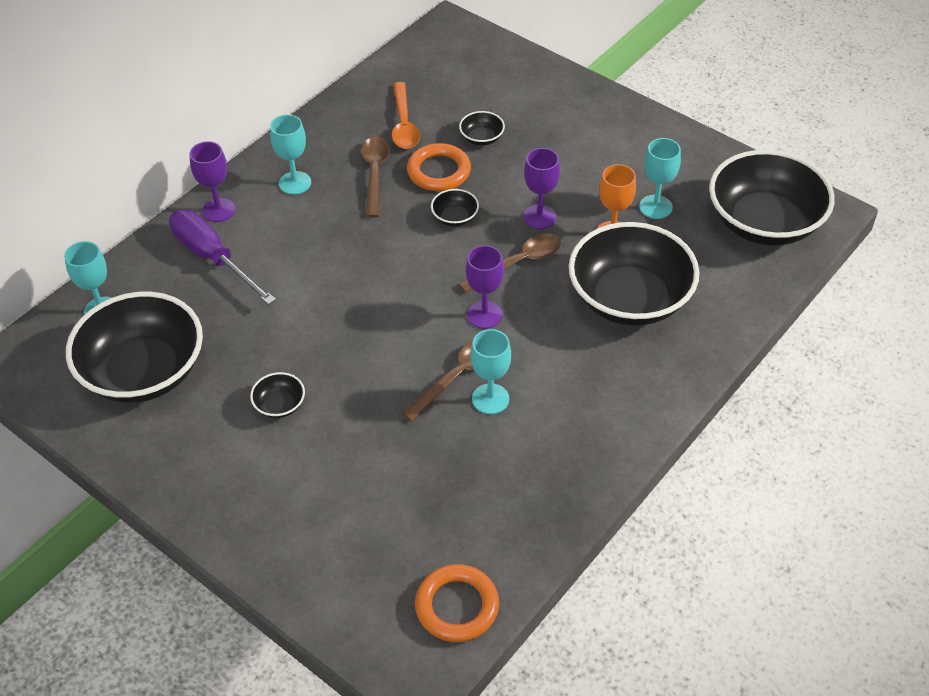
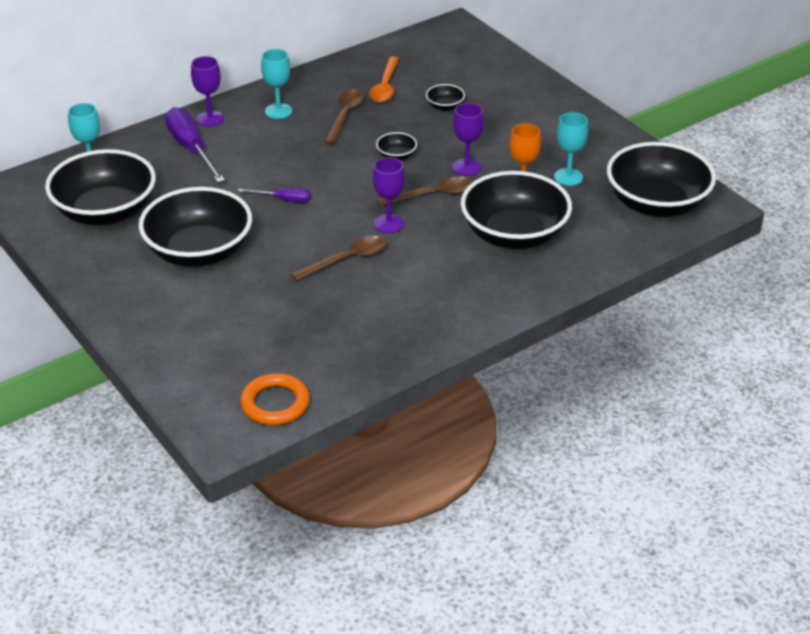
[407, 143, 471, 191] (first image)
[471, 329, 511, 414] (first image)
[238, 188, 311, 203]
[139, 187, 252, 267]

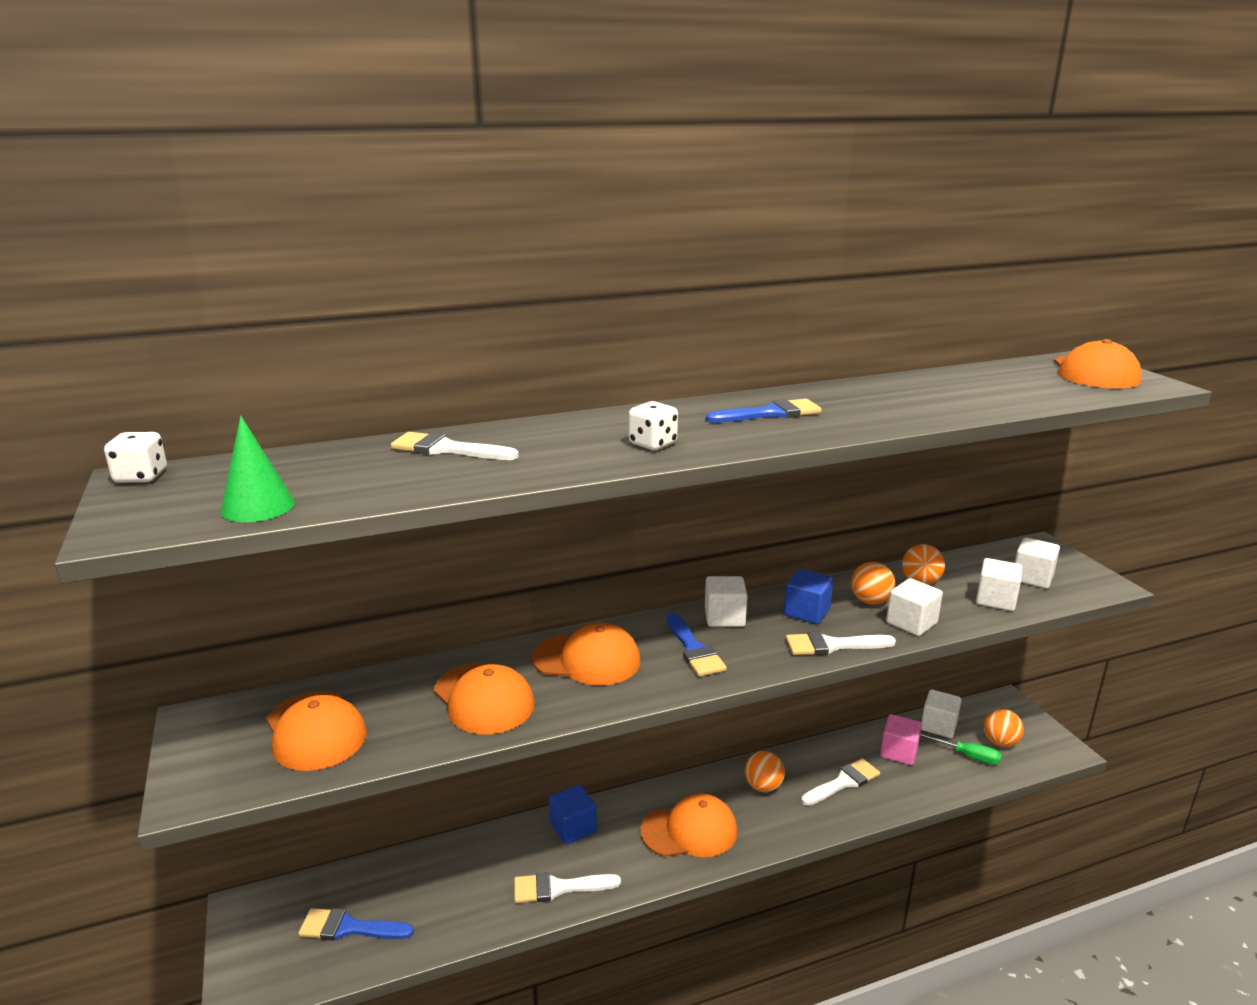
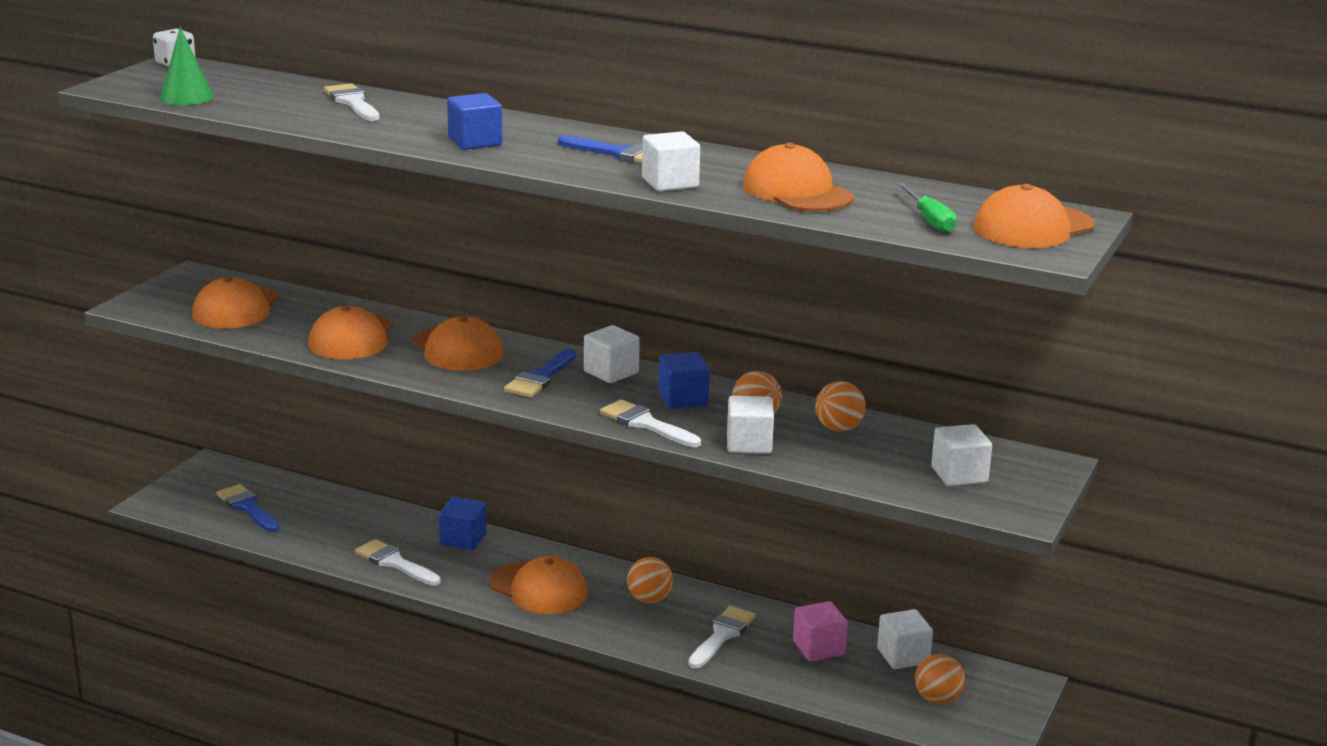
[743, 143, 854, 212]
[897, 183, 957, 233]
[642, 131, 700, 191]
[447, 93, 502, 150]
[688, 606, 756, 668]

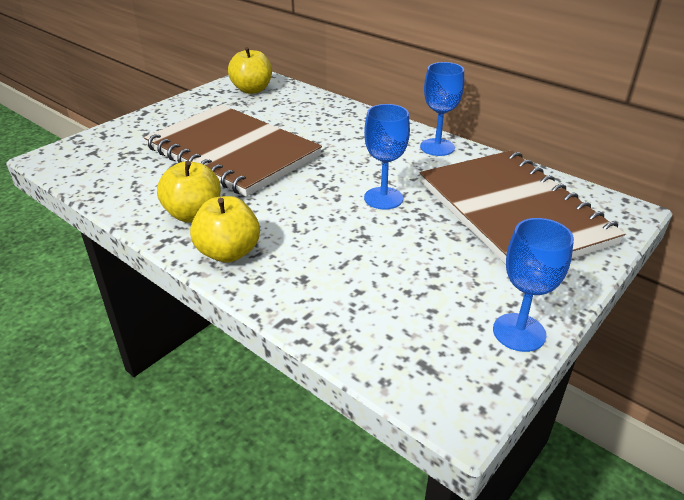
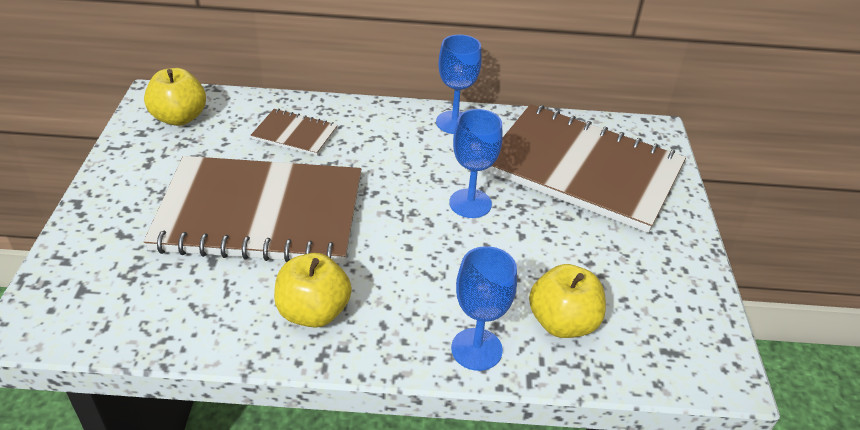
[251, 109, 338, 156]
[529, 264, 606, 338]
[451, 246, 517, 371]

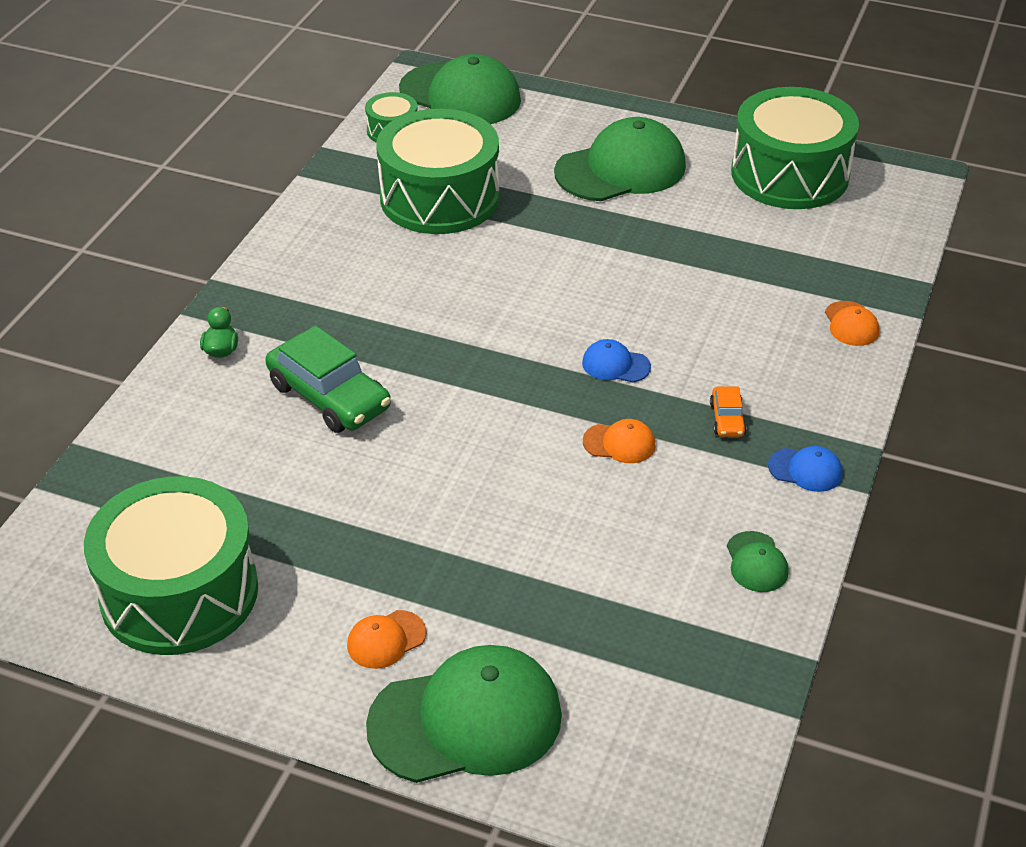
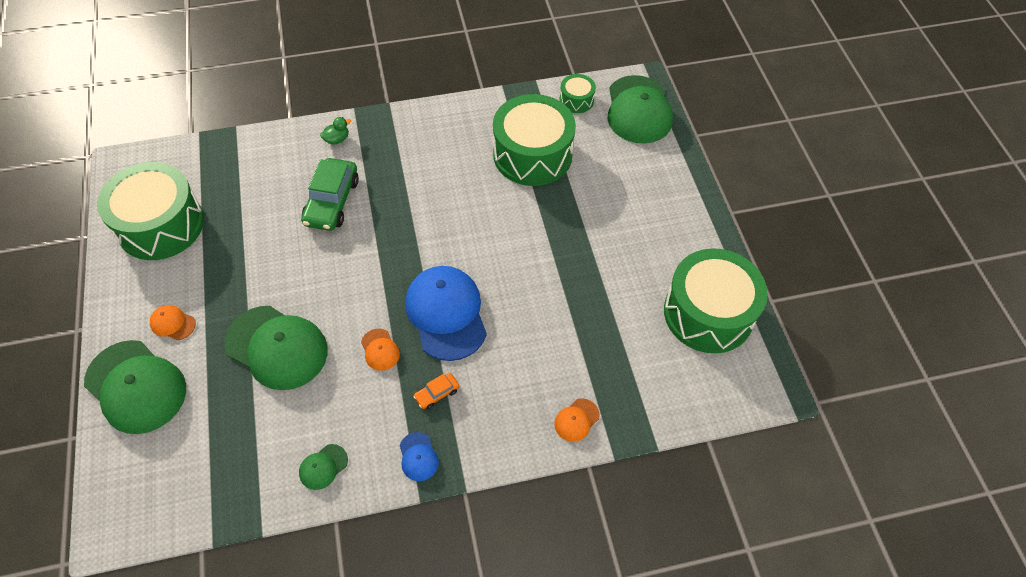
[224, 306, 328, 390]
[405, 266, 487, 361]

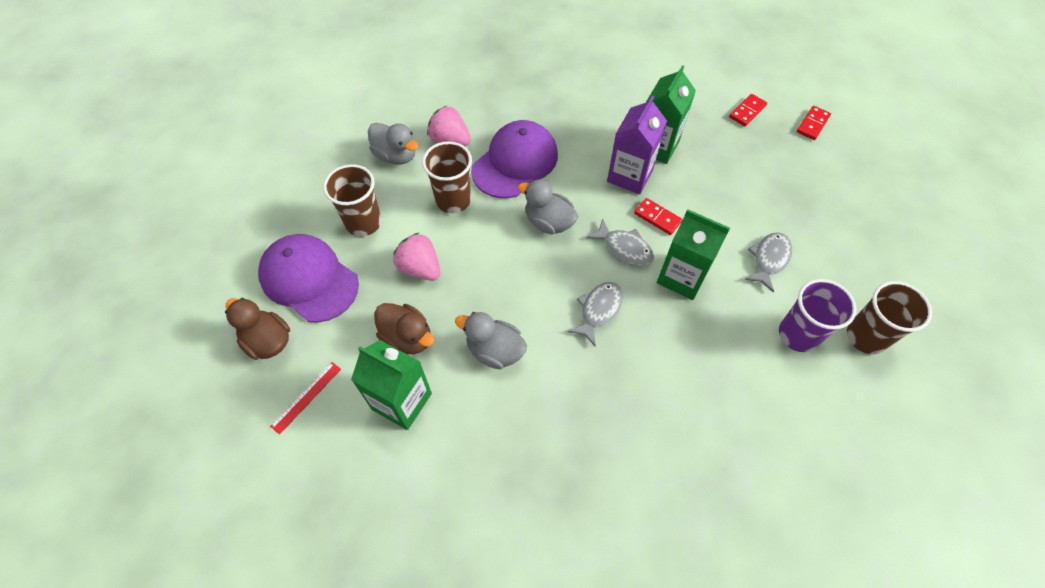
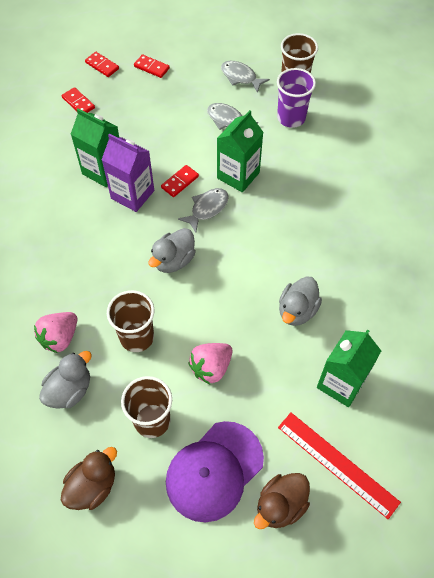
[471, 120, 558, 198] (first image)
[134, 54, 170, 78]
[61, 447, 117, 510]
[221, 61, 270, 93]
[278, 413, 401, 519]

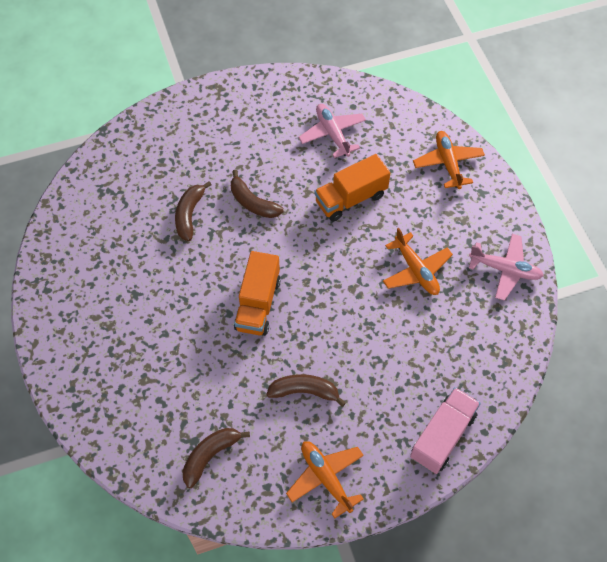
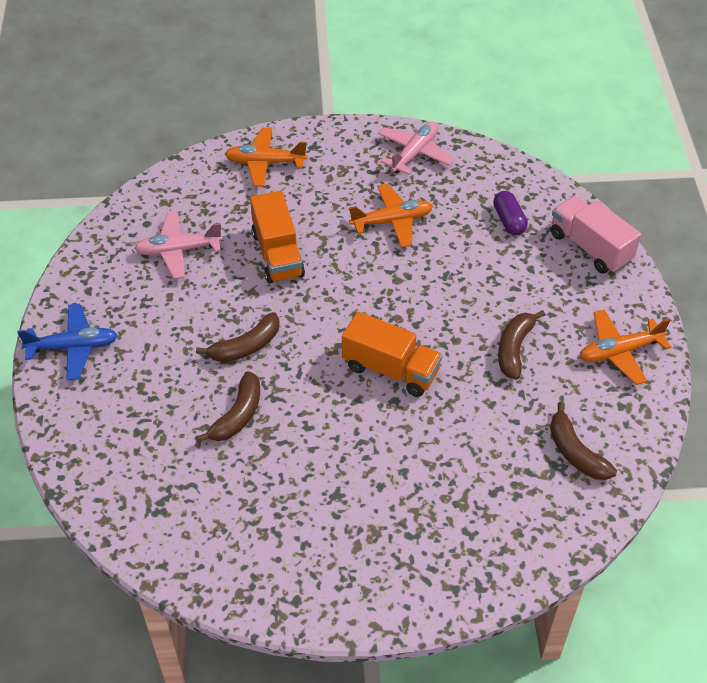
[17, 304, 118, 380]
[493, 191, 528, 235]
[196, 371, 260, 442]

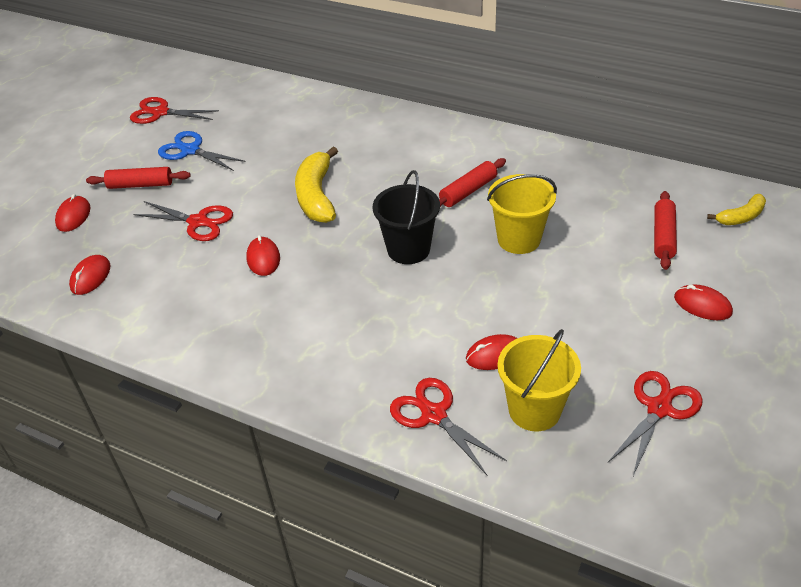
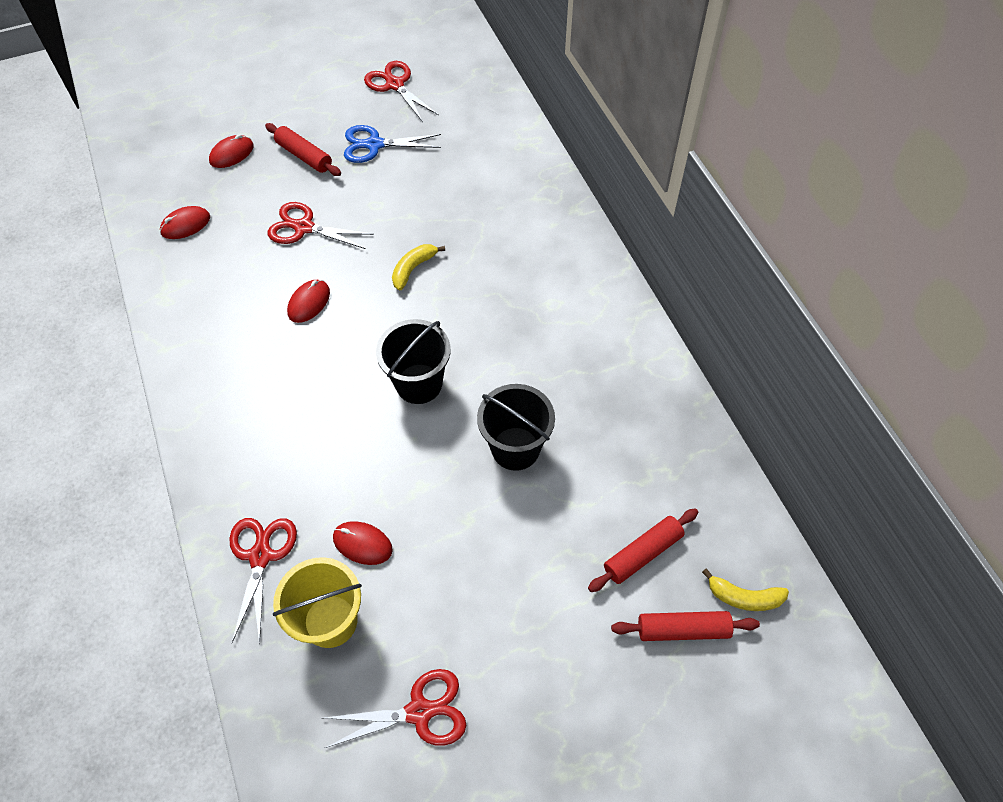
[674, 285, 733, 320] (first image)
[611, 611, 760, 641]
[477, 384, 555, 471]
[267, 202, 374, 249]
[344, 125, 441, 163]
[392, 244, 445, 290]

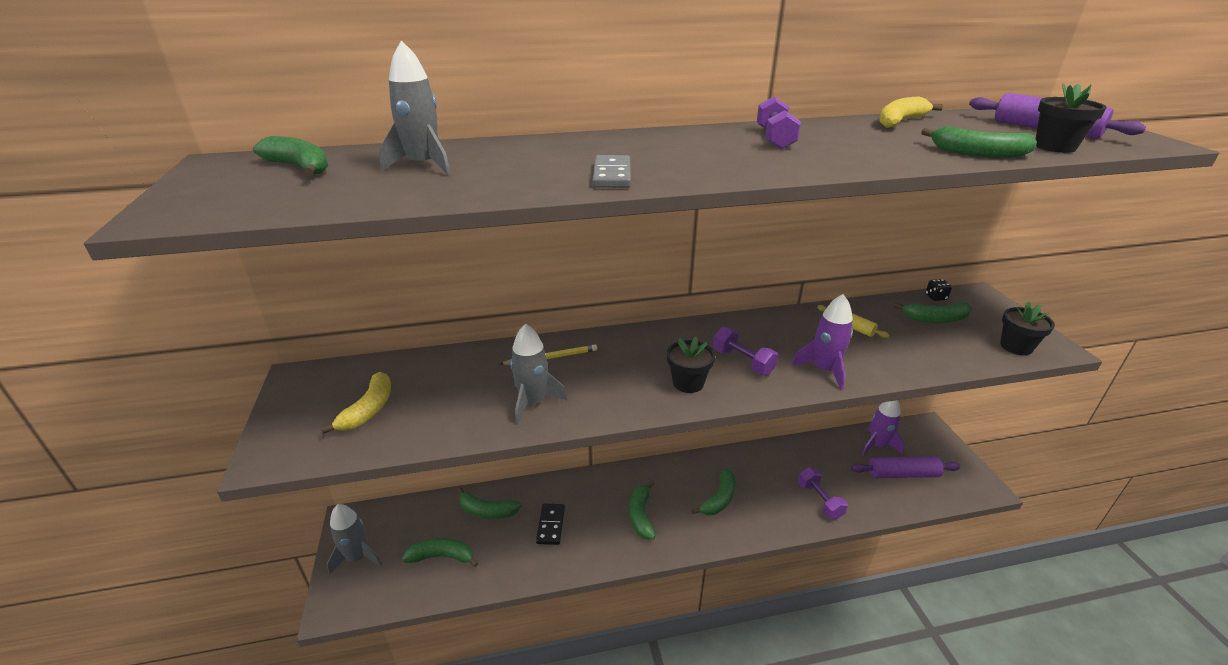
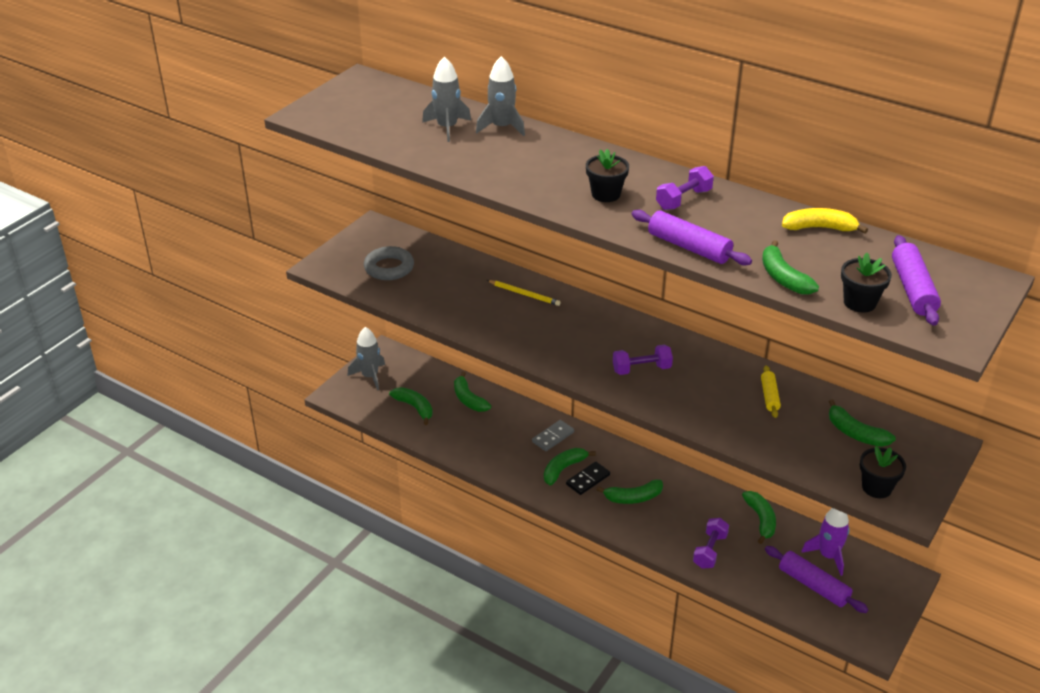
[792, 294, 853, 390] (first image)
[925, 279, 952, 301] (first image)
[632, 210, 752, 265]
[742, 491, 776, 544]
[476, 56, 525, 136]
[566, 462, 610, 495]
[532, 420, 574, 451]
[586, 149, 629, 202]
[364, 246, 414, 280]
[613, 345, 673, 375]

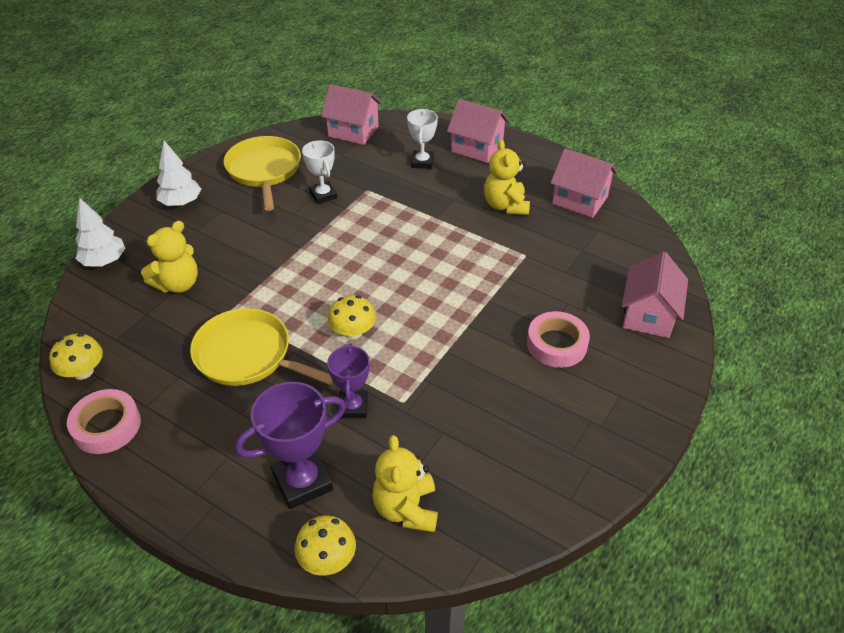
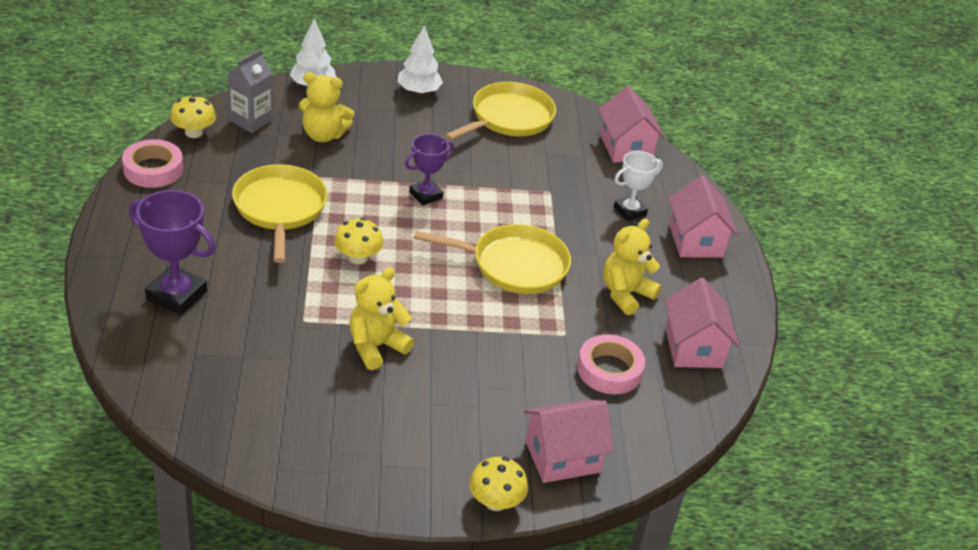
[302, 140, 337, 204] (first image)
[228, 49, 273, 133]
[413, 224, 571, 294]
[469, 457, 528, 511]
[405, 134, 454, 205]
[349, 267, 414, 370]
[577, 334, 645, 394]

